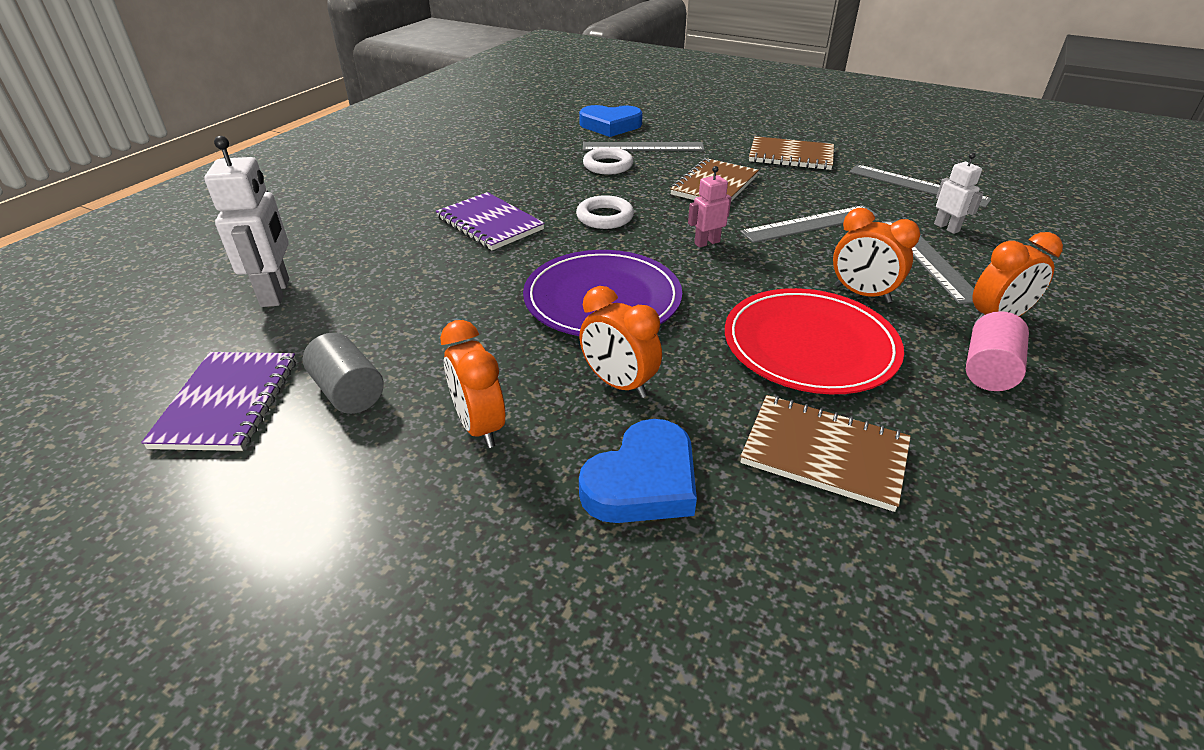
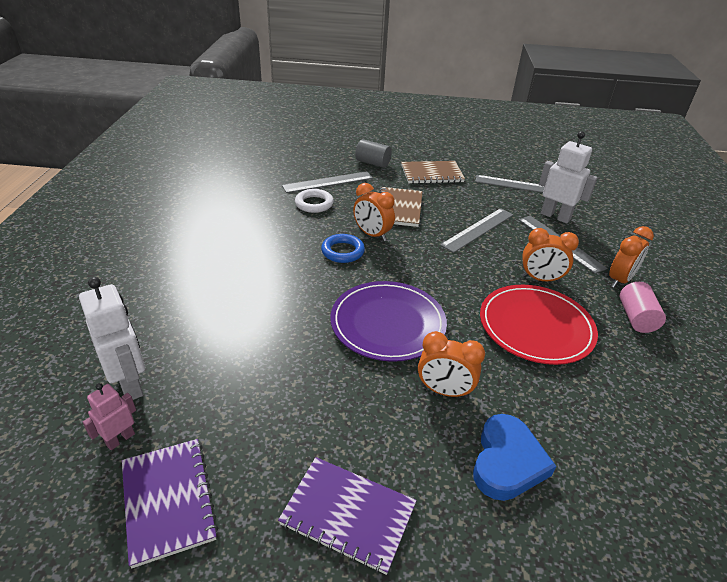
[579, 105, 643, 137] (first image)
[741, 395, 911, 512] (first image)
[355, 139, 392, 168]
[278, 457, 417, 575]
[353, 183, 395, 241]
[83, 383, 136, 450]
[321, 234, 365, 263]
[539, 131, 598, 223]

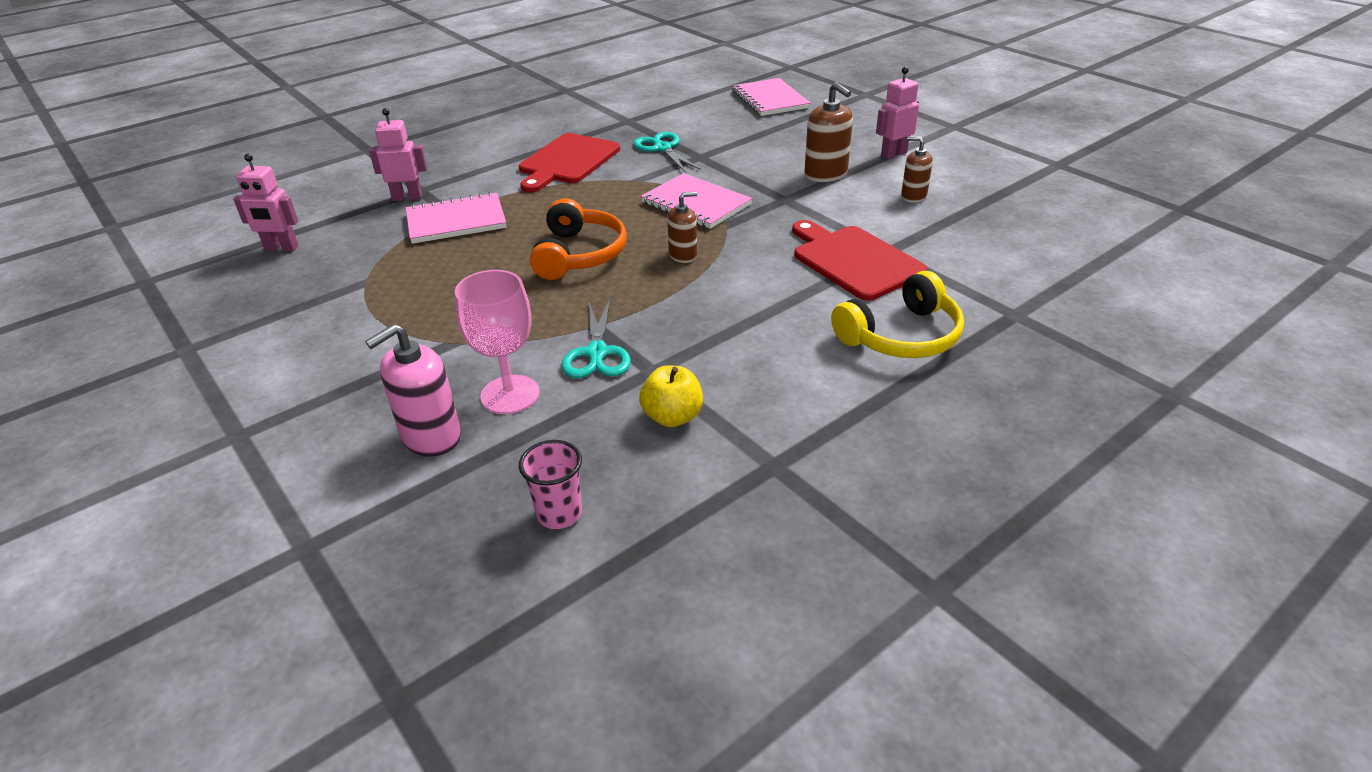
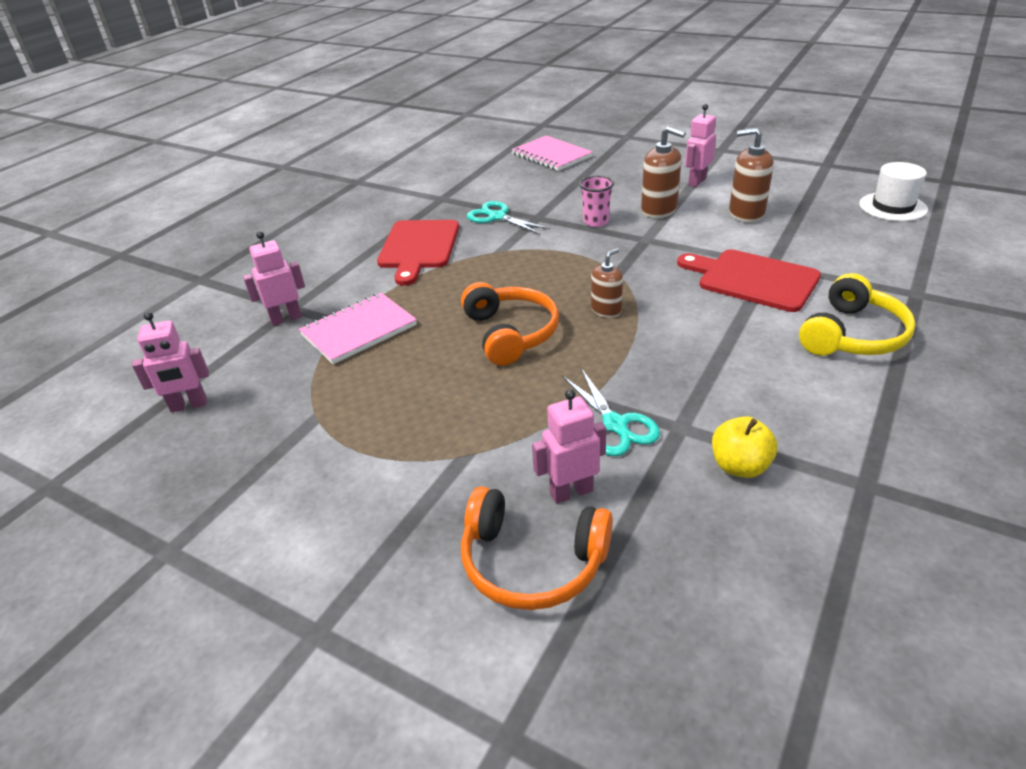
[641, 173, 752, 229] (first image)
[859, 162, 928, 221]
[579, 176, 614, 227]
[461, 486, 613, 610]
[532, 389, 606, 504]
[729, 128, 774, 223]

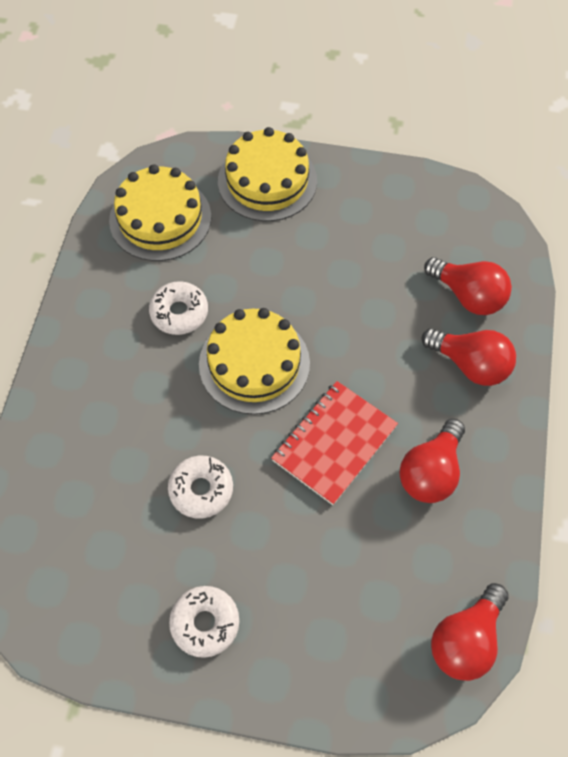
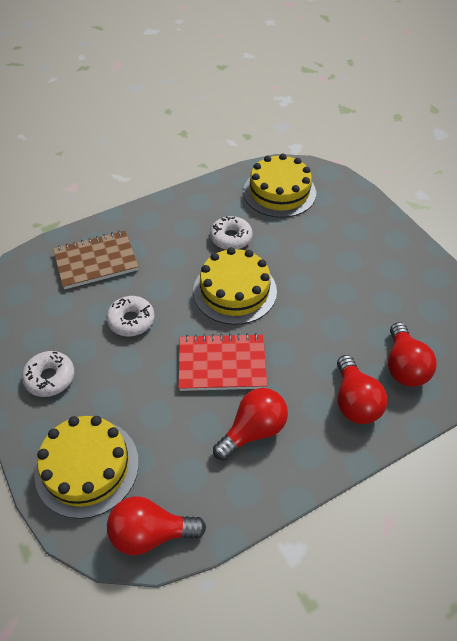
[53, 231, 139, 289]
[34, 416, 139, 519]
[213, 388, 288, 461]

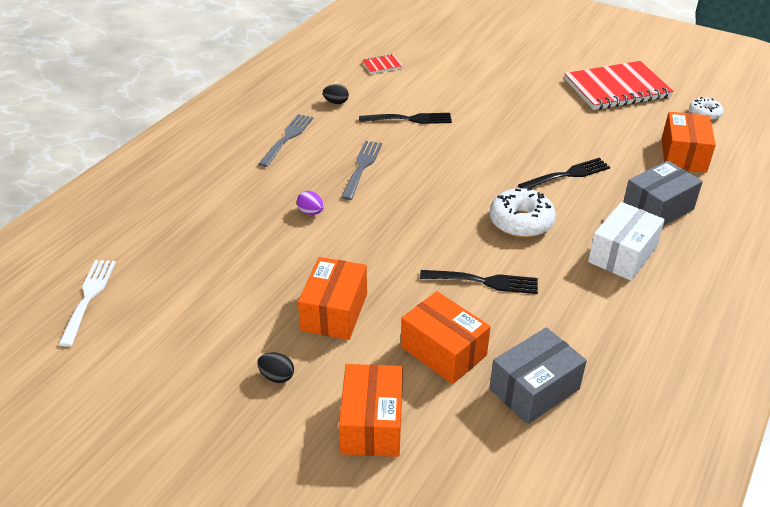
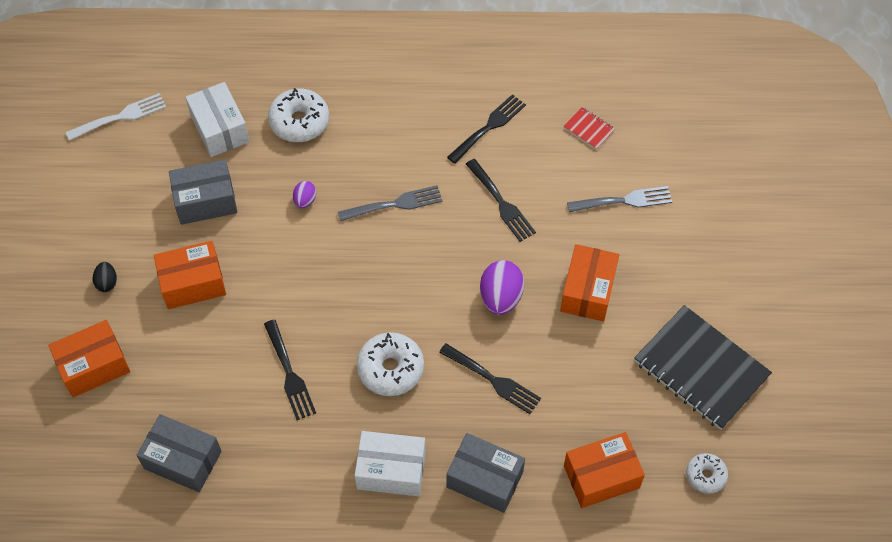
[169, 160, 237, 225]
[186, 82, 250, 157]
[268, 88, 329, 142]
[480, 260, 524, 315]
[567, 186, 672, 212]
[560, 244, 619, 321]
[447, 94, 526, 164]
[634, 305, 772, 430]

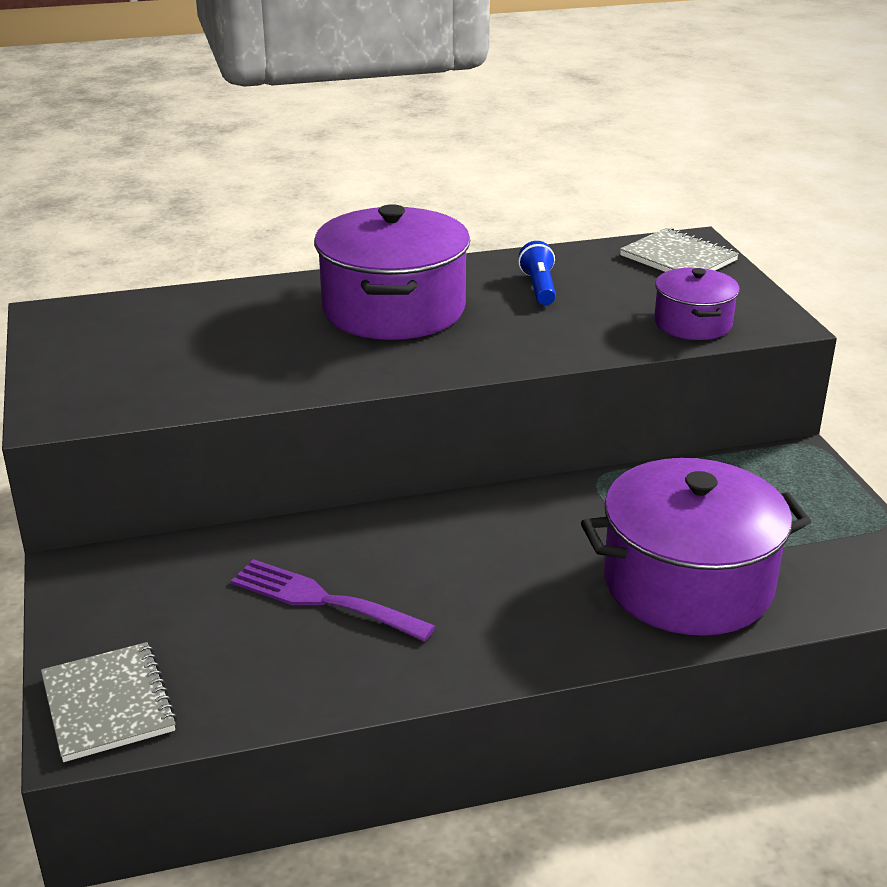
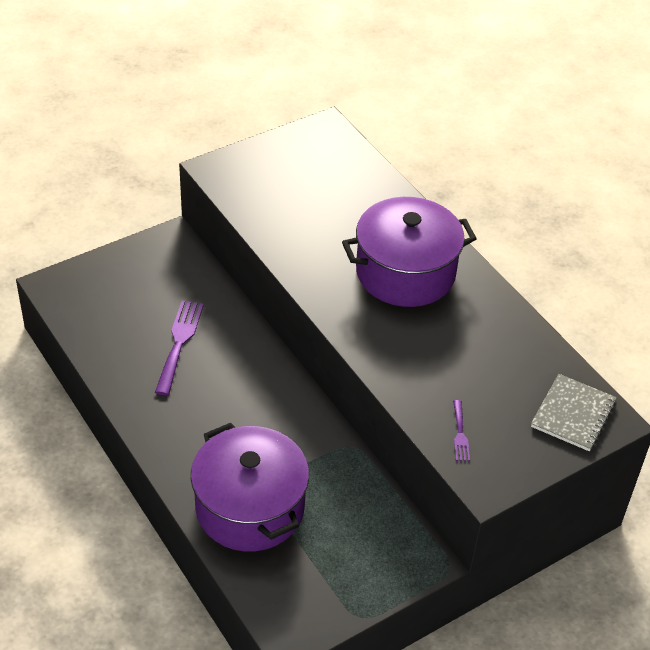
[41, 642, 177, 762] (first image)
[518, 241, 556, 305] (first image)
[453, 400, 470, 461]

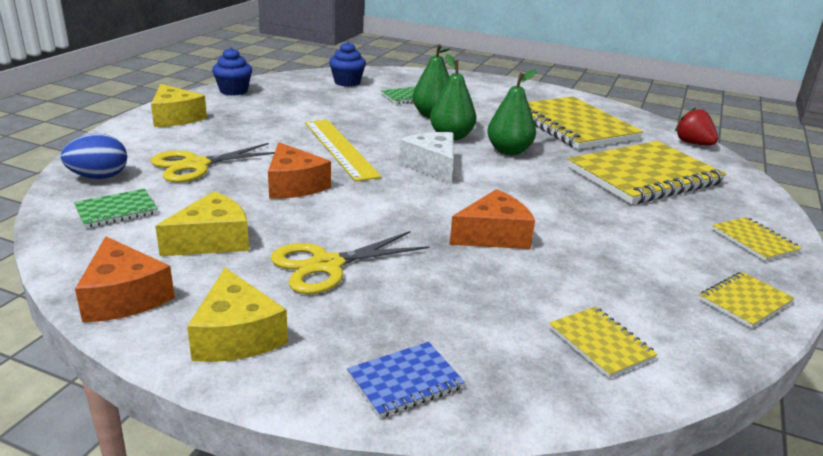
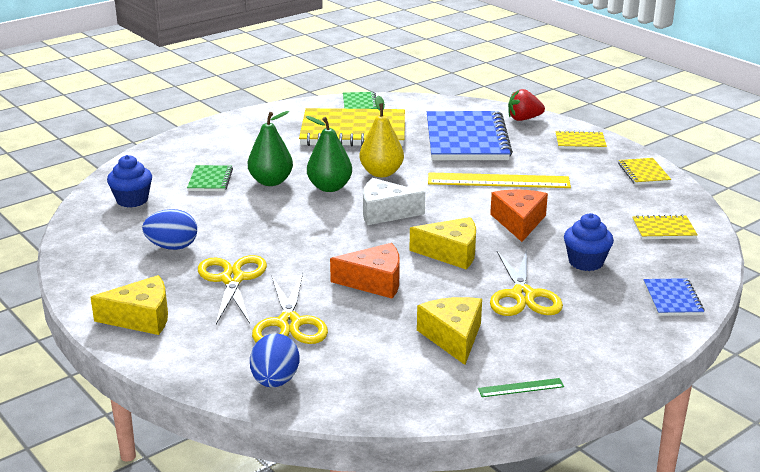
[142, 209, 197, 250]
[198, 255, 267, 324]
[343, 92, 377, 109]
[409, 217, 476, 269]
[564, 213, 614, 271]
[428, 172, 571, 188]
[508, 89, 545, 121]
[478, 378, 564, 397]
[359, 95, 404, 177]
[427, 111, 513, 160]

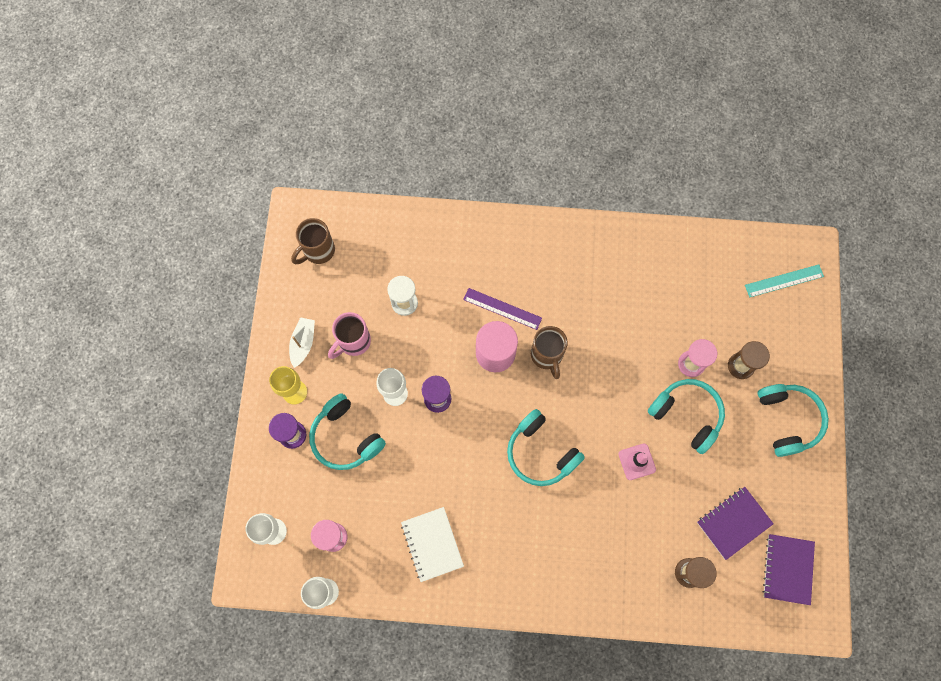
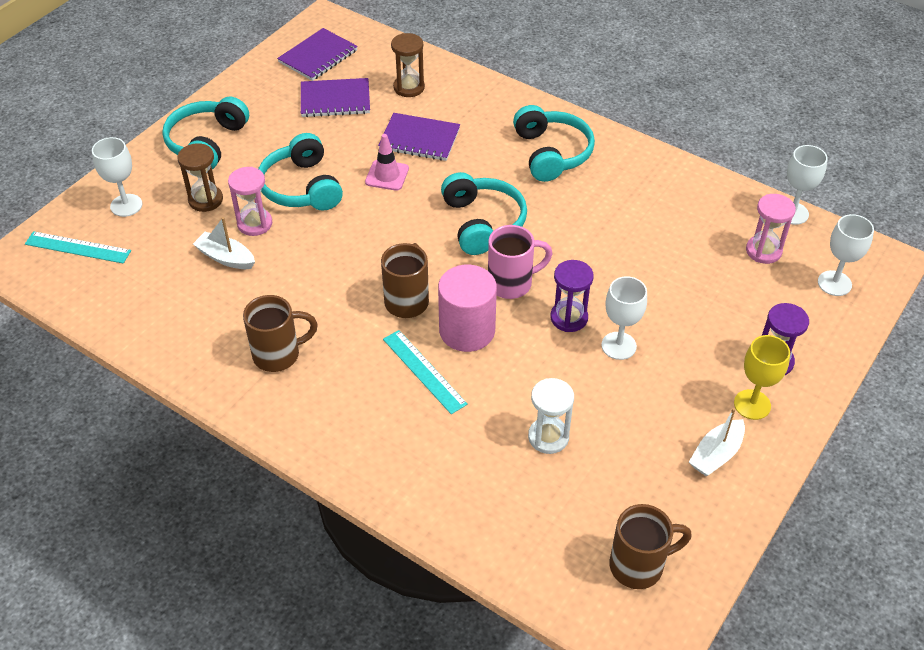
[401, 507, 464, 582] (first image)
[92, 137, 142, 217]
[193, 217, 255, 269]
[243, 295, 318, 372]
[378, 113, 460, 161]
[513, 105, 595, 182]
[488, 225, 553, 299]
[383, 330, 468, 414]

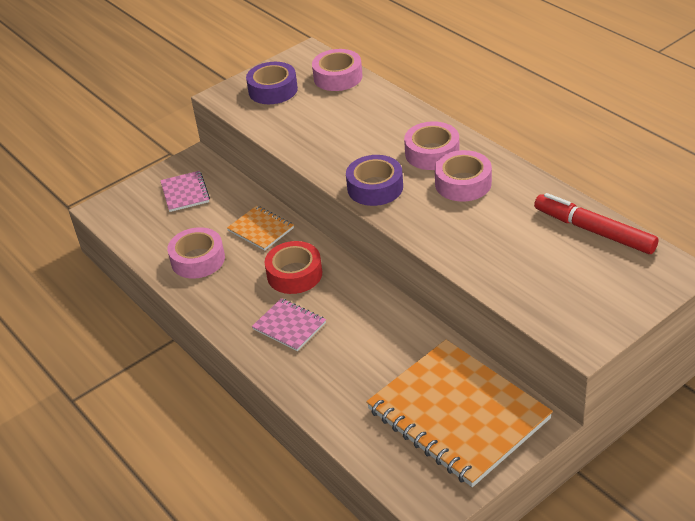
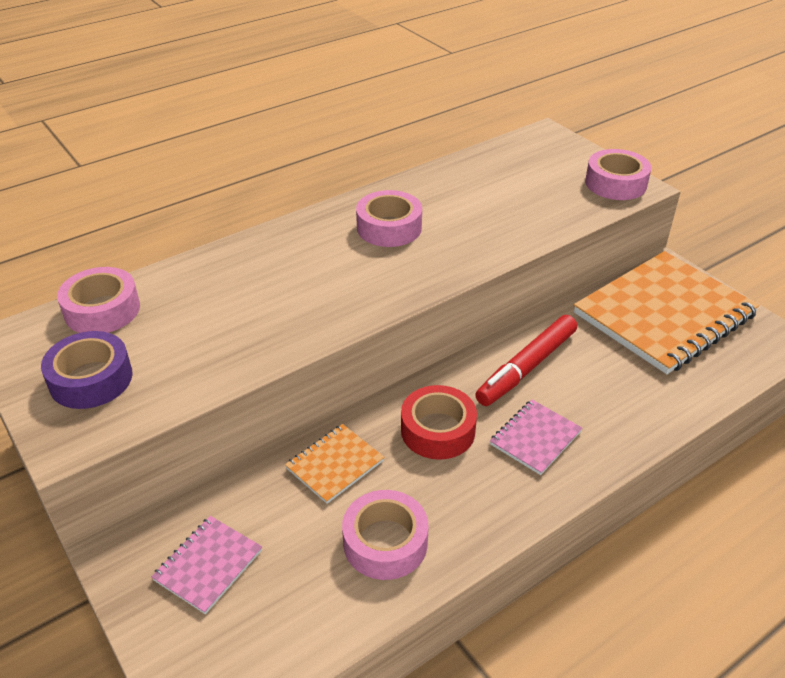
[346, 155, 403, 206] (first image)
[585, 149, 651, 200]
[475, 315, 577, 406]
[151, 516, 262, 614]

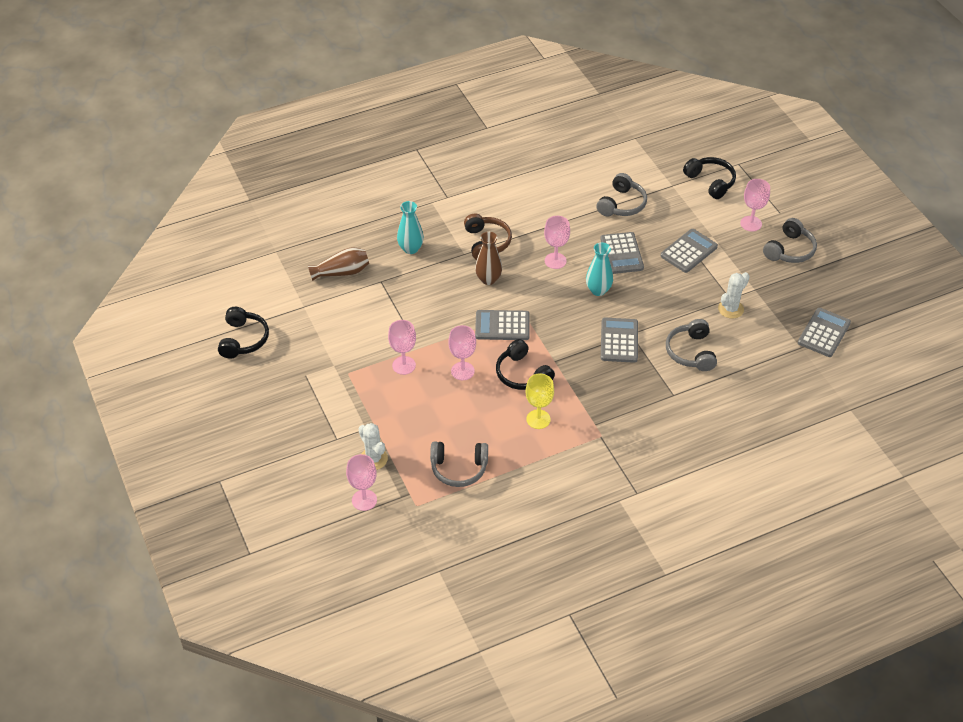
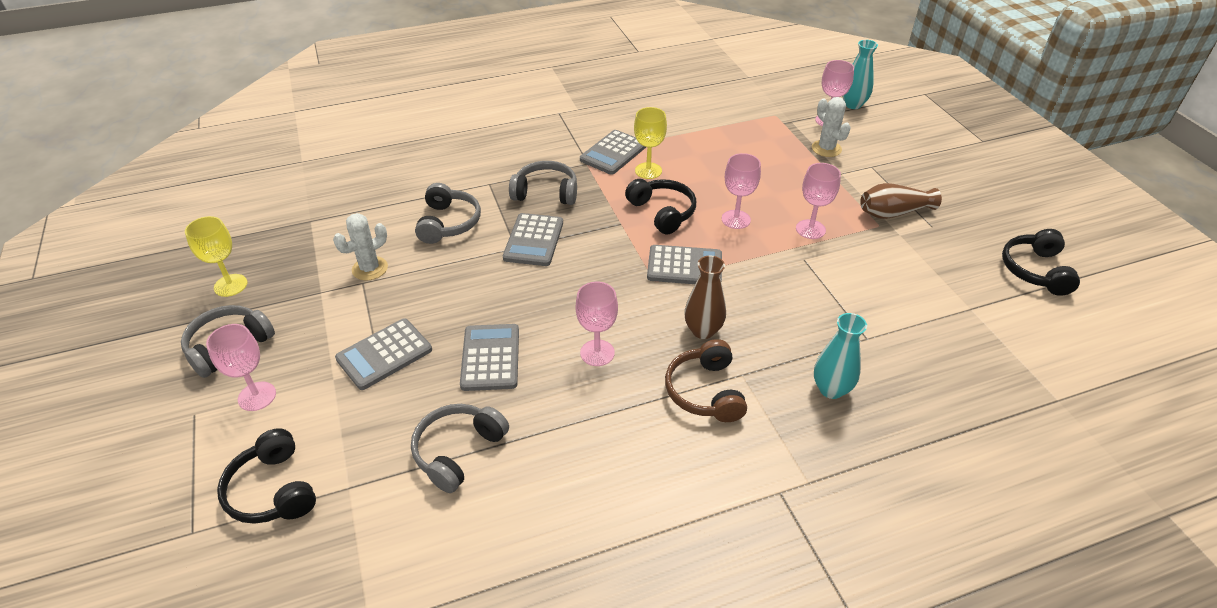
[185, 216, 247, 297]
[860, 183, 942, 219]
[509, 161, 577, 205]
[842, 40, 878, 109]
[580, 130, 646, 175]

